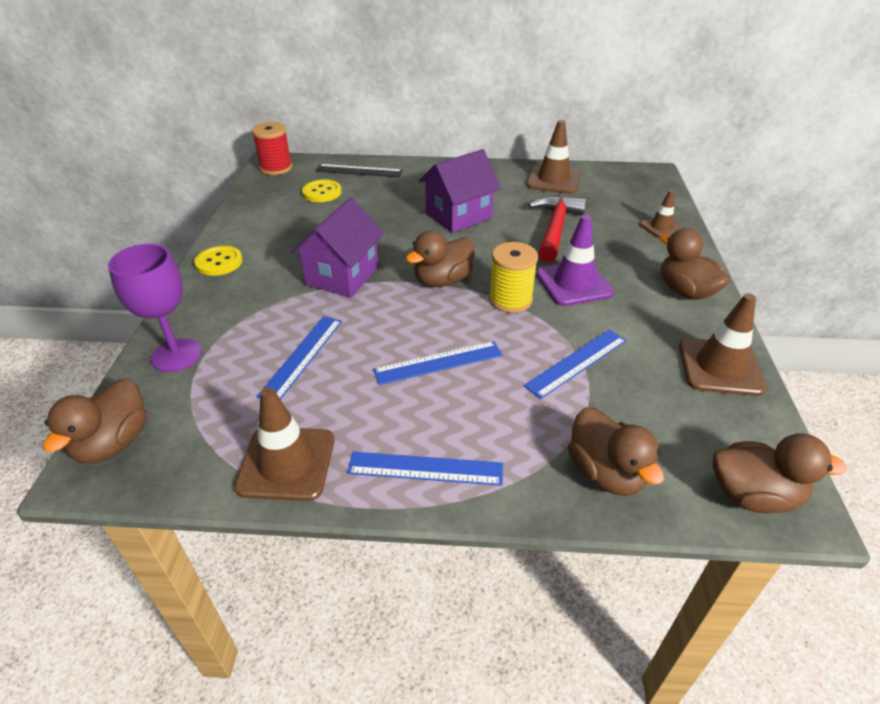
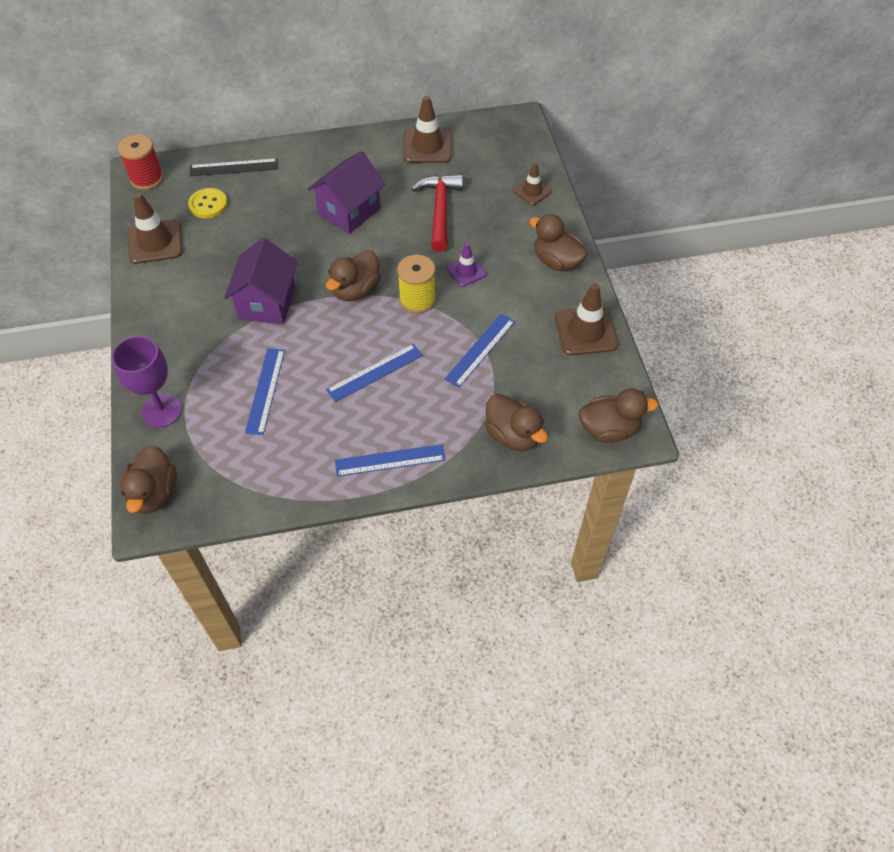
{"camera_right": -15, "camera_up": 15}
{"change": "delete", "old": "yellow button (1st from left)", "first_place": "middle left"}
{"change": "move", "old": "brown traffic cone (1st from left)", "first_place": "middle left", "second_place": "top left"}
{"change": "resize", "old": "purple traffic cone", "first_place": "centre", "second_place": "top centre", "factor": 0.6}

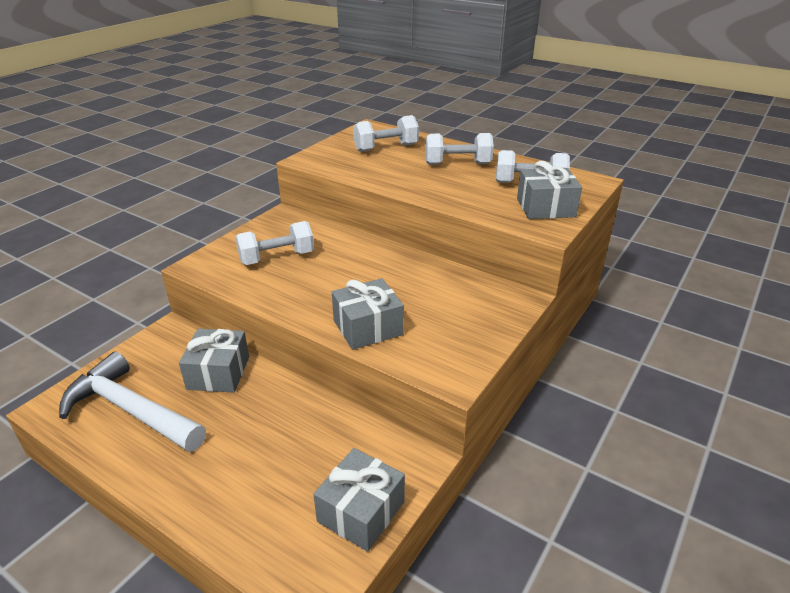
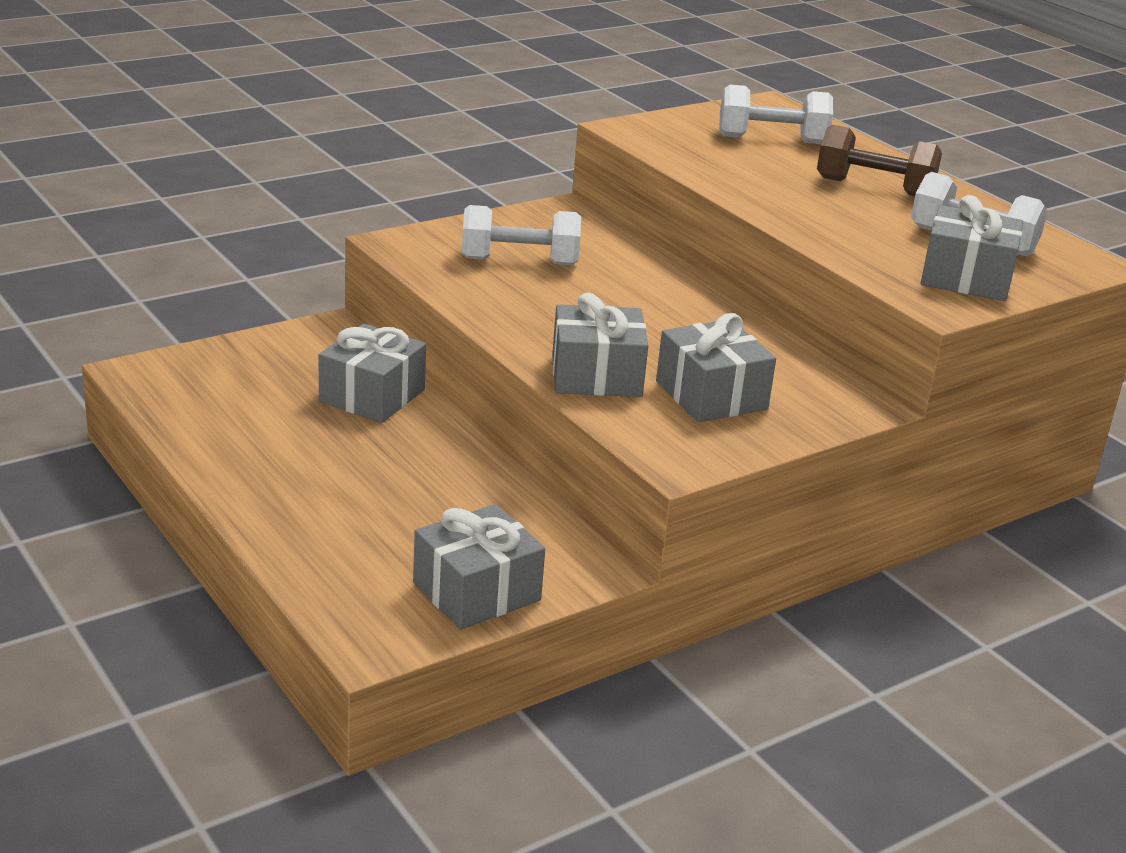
{"camera_right": 20, "camera_up": -5}
{"change": "delete", "old": "white hammer", "first_place": "bottom left"}
{"change": "insert", "new": "grey gift (4th from left)", "second_place": "centre"}
{"change": "recolor", "old": "white dumbbell (3rd from left)", "new": "brown dumbbell", "first_place": "top centre", "second_place": "top right"}

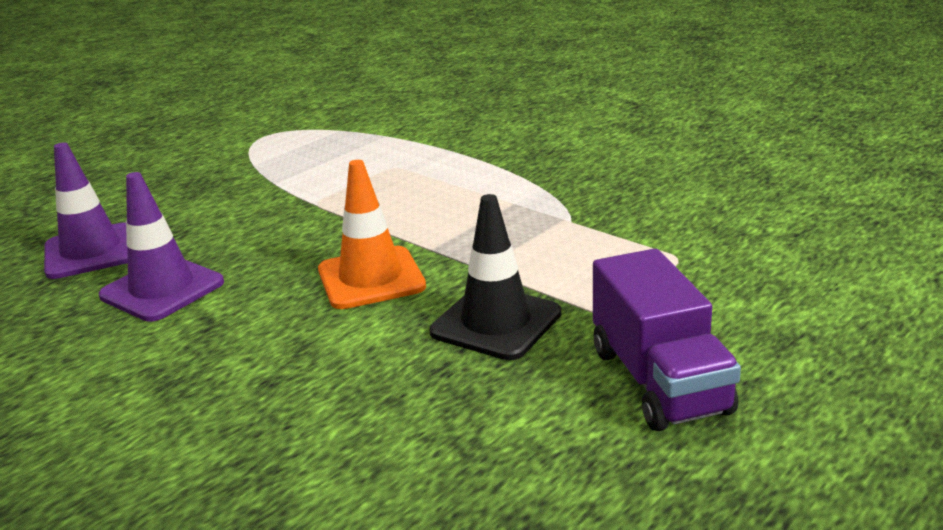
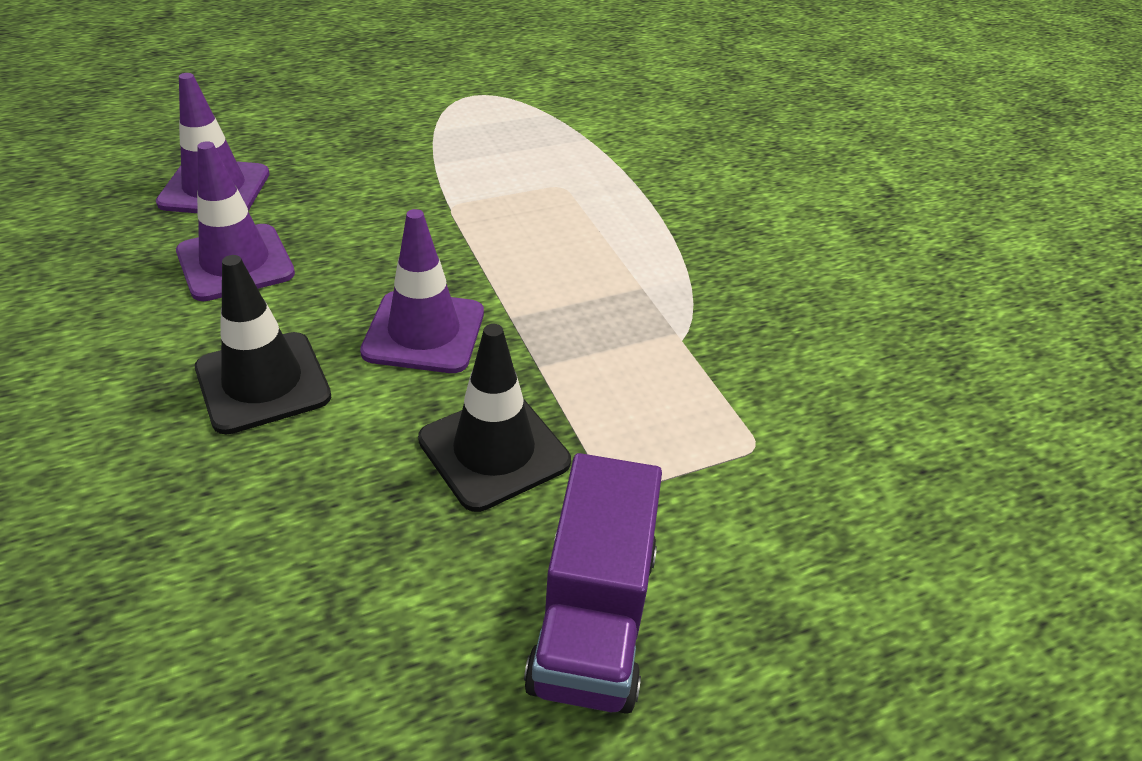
{"camera_right": 20, "camera_up": 15}
{"change": "insert", "new": "black traffic cone (1st from left)", "second_place": "middle left"}
{"change": "recolor", "old": "orange traffic cone", "new": "purple traffic cone (3rd from left)", "first_place": "centre", "second_place": "centre"}

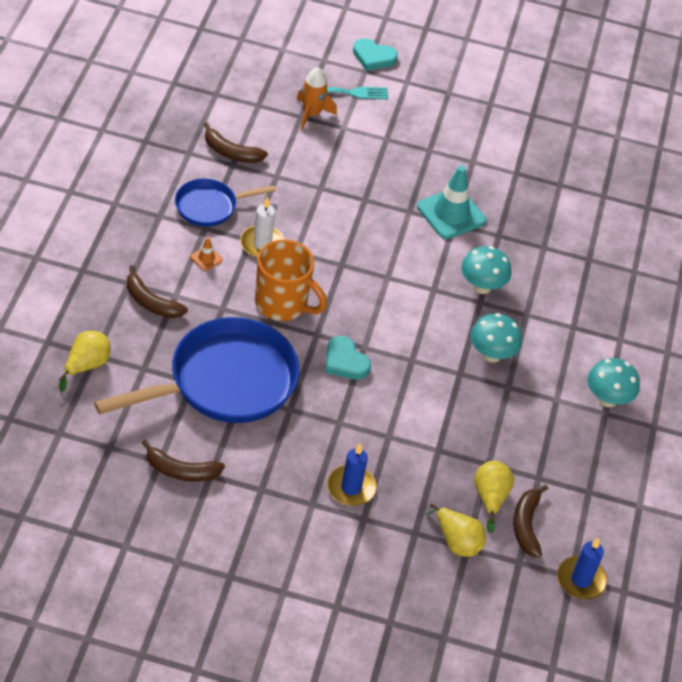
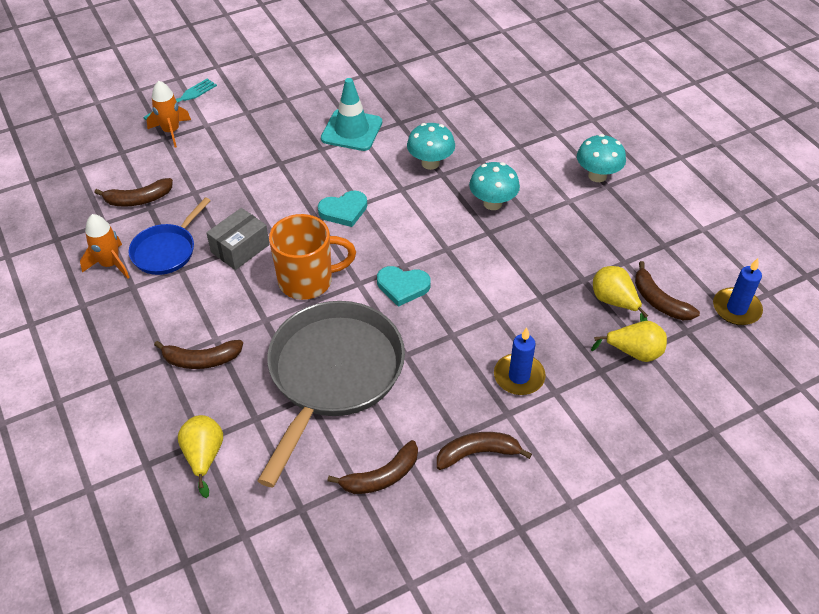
{"camera_right": -35, "camera_up": 0}
{"change": "delete", "old": "orange traffic cone", "first_place": "middle left"}
{"change": "insert", "new": "orange rocket (1st from left)", "second_place": "middle left"}
{"change": "insert", "new": "brown banana (4th from left)", "second_place": "bottom centre"}
{"change": "move", "old": "turquoise heart (2nd from left in the first image)", "new": "turquoise heart (1st from left)", "first_place": "top centre", "second_place": "centre"}
{"change": "replace", "old": "white candle", "new": "grey box", "first_place": "top centre", "second_place": "middle left"}
{"change": "recolor", "old": "blue pan (1st from left)", "new": "grey pan", "first_place": "middle left", "second_place": "centre"}

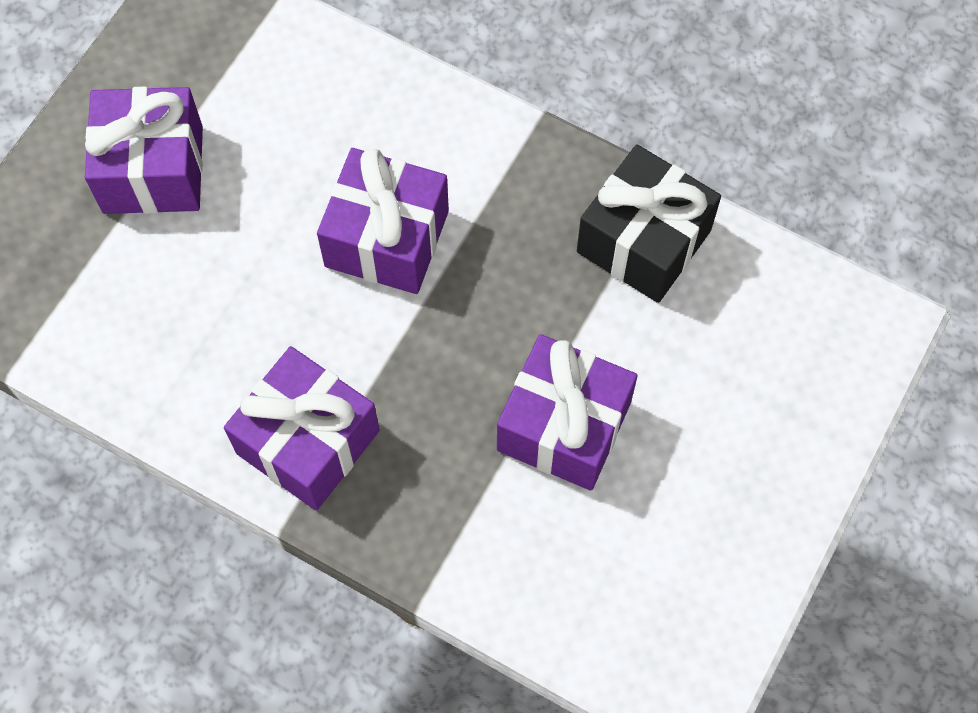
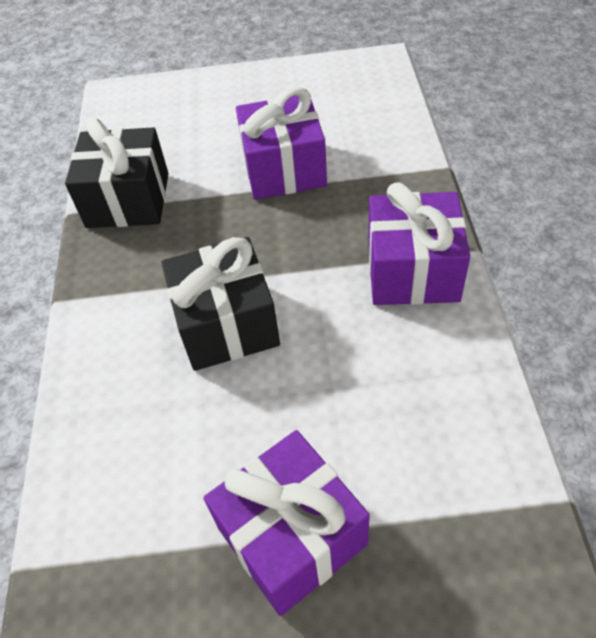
{"camera_right": -120, "camera_up": -15}
{"change": "recolor", "old": "purple gift (3rd from left)", "new": "black gift (2nd from left)", "first_place": "top centre", "second_place": "centre"}

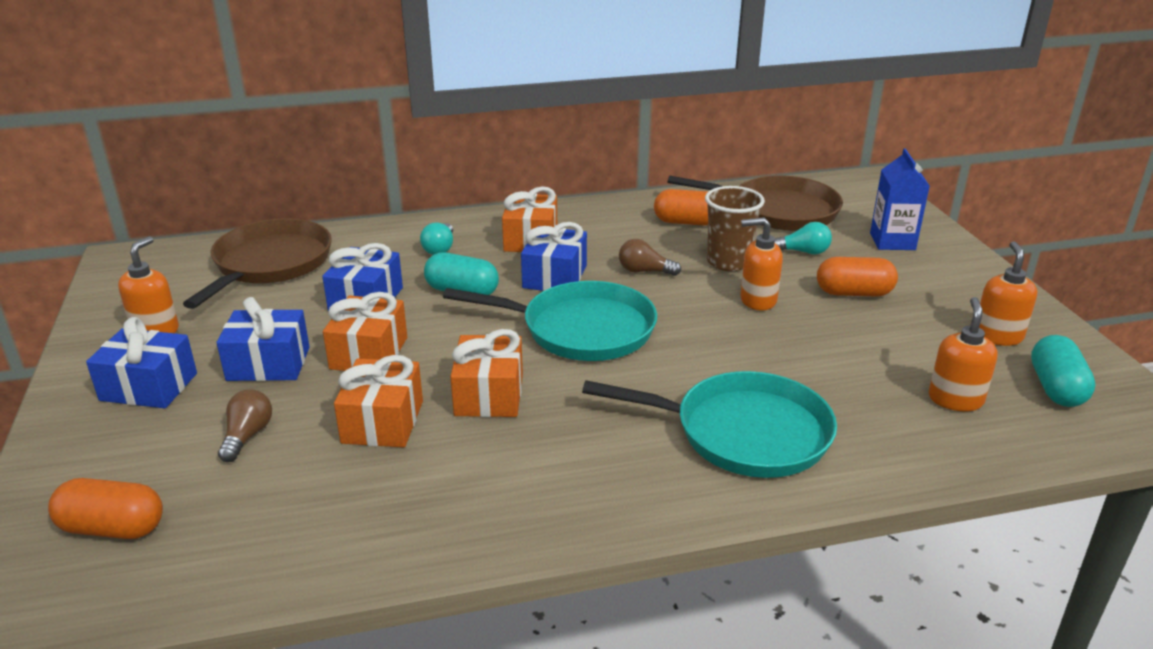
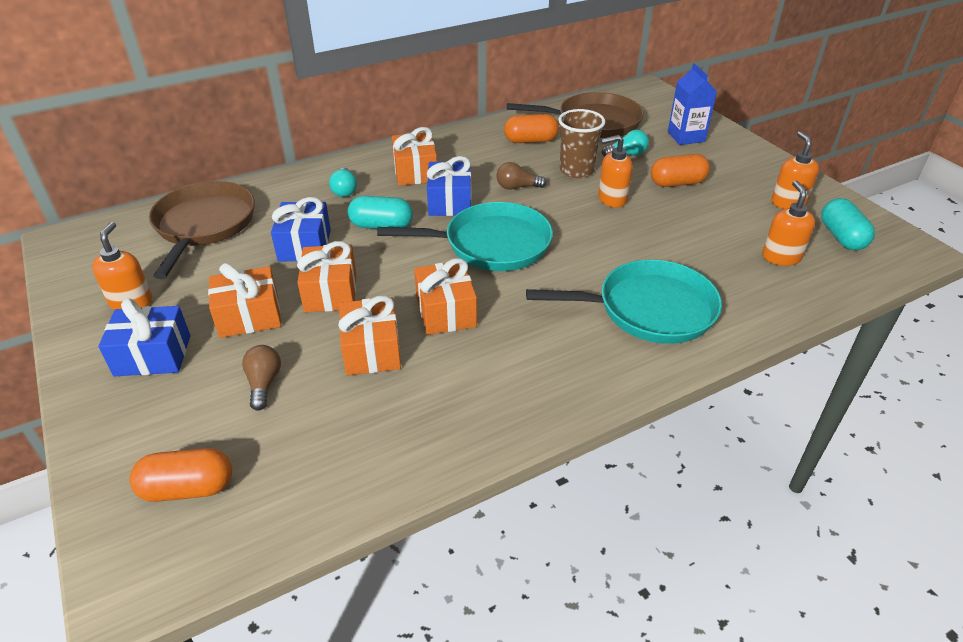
{"camera_right": -15, "camera_up": 10}
{"change": "recolor", "old": "blue gift (2nd from left)", "new": "orange gift (1st from left)", "first_place": "middle left", "second_place": "middle left"}

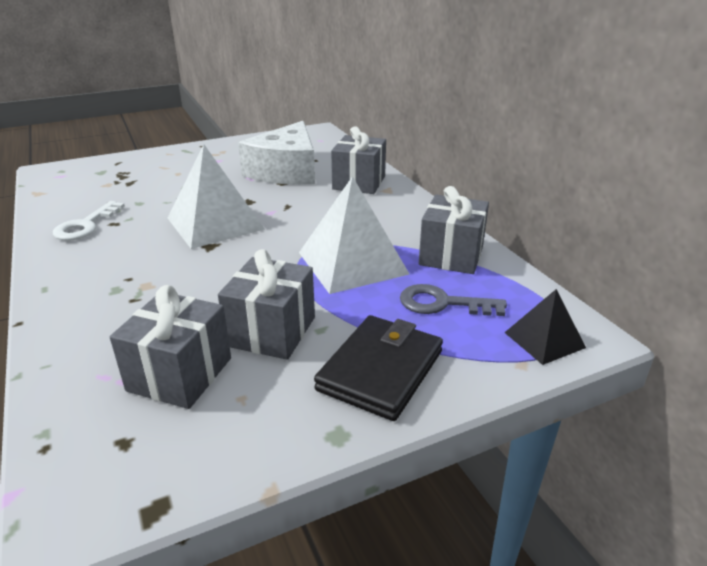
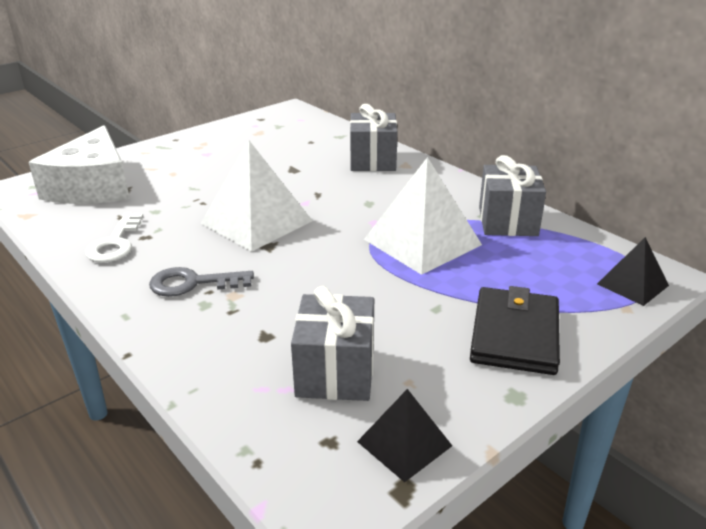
{"camera_right": -15, "camera_up": 0}
{"change": "delete", "old": "grey gift (2nd from left)", "first_place": "centre"}
{"change": "insert", "new": "black pyramid (1st from left)", "second_place": "bottom centre"}
{"change": "move", "old": "white cheese", "first_place": "top centre", "second_place": "top left"}
{"change": "move", "old": "grey key", "first_place": "centre", "second_place": "middle left"}

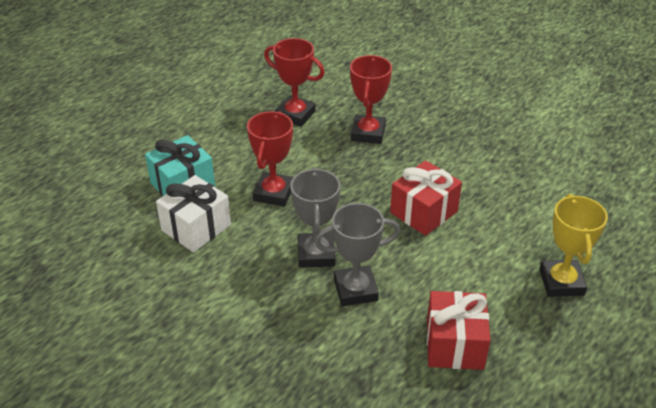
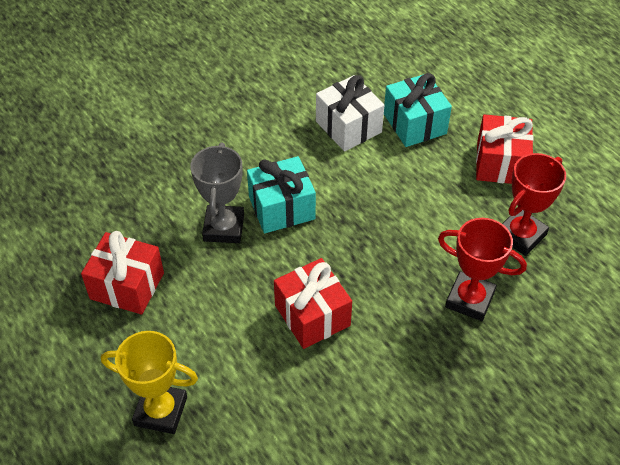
{"camera_right": 105, "camera_up": 10}
{"change": "delete", "old": "red trophy (1st from left)", "first_place": "centre"}
{"change": "insert", "new": "red gift (3rd from left)", "second_place": "top right"}
{"change": "replace", "old": "grey trophy (1st from left)", "new": "turquoise gift (1st from left)", "first_place": "centre", "second_place": "centre"}

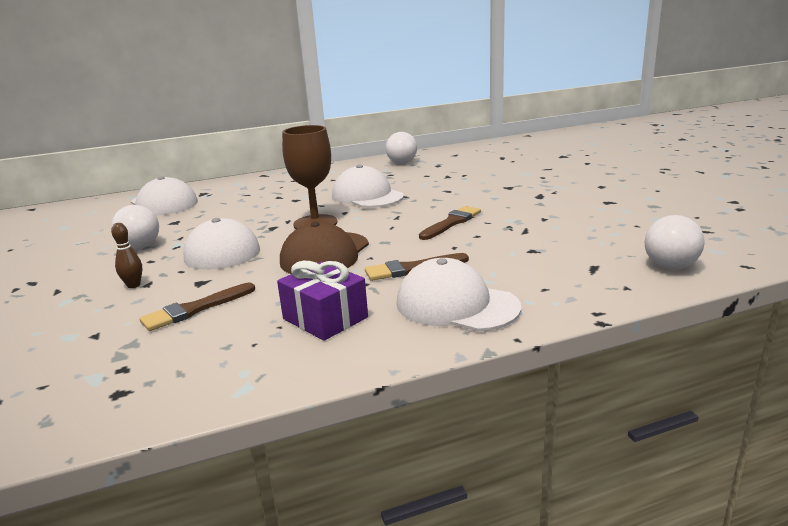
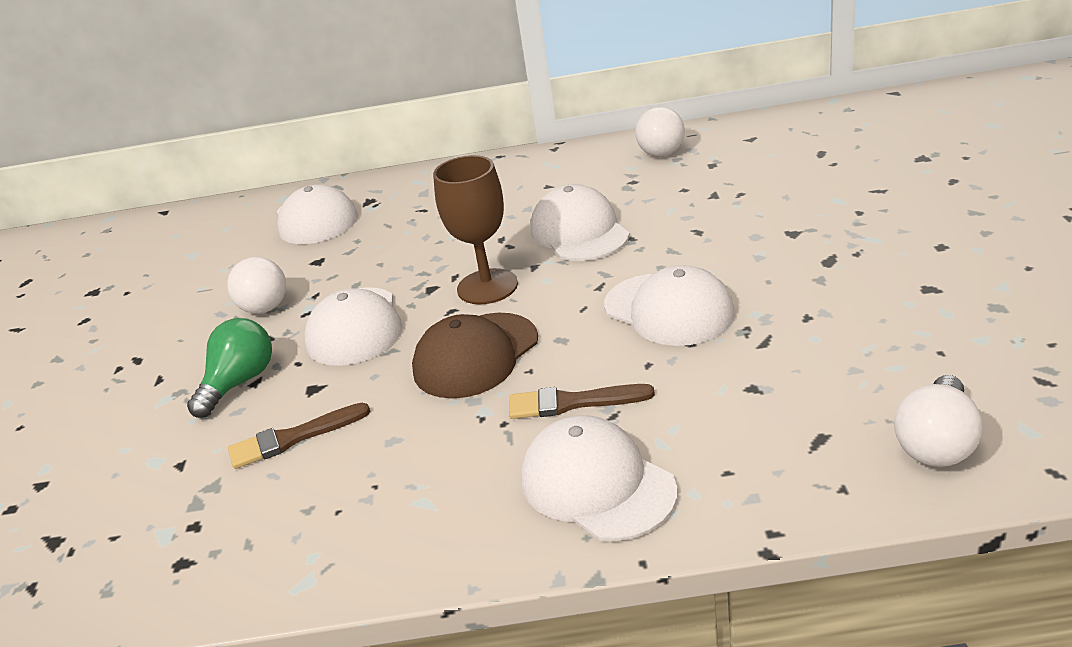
{"camera_right": 20, "camera_up": 10}
{"change": "delete", "old": "purple gift", "first_place": "centre"}
{"change": "replace", "old": "brown bowling pin", "new": "green light bulb", "first_place": "middle left", "second_place": "middle left"}
{"change": "replace", "old": "brown brush (3rd from left)", "new": "white cap (5th from left)", "first_place": "centre", "second_place": "centre"}

